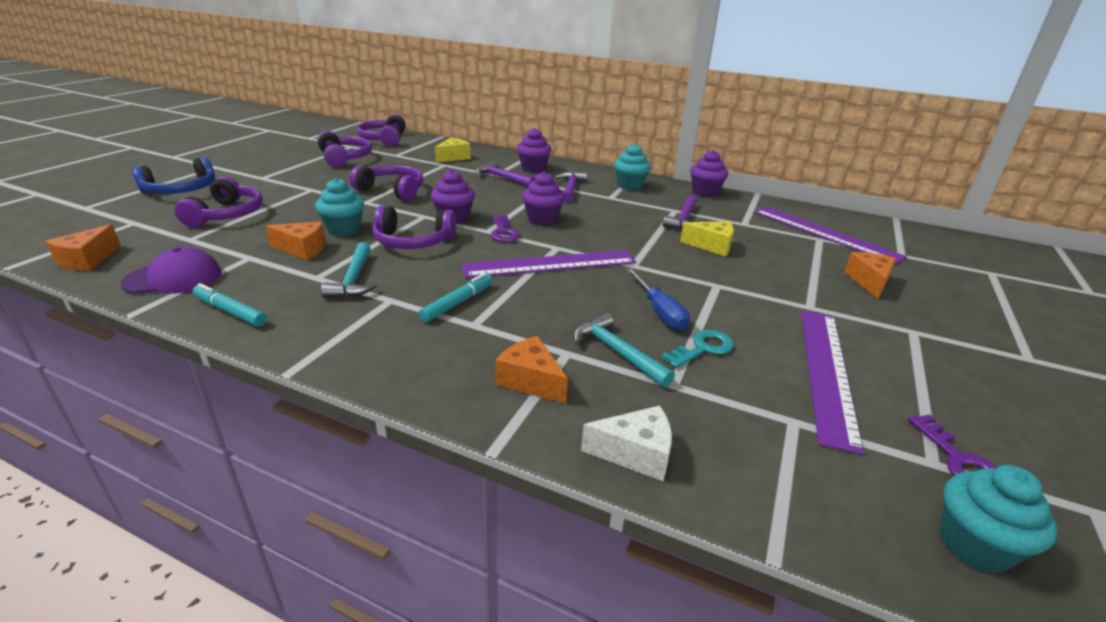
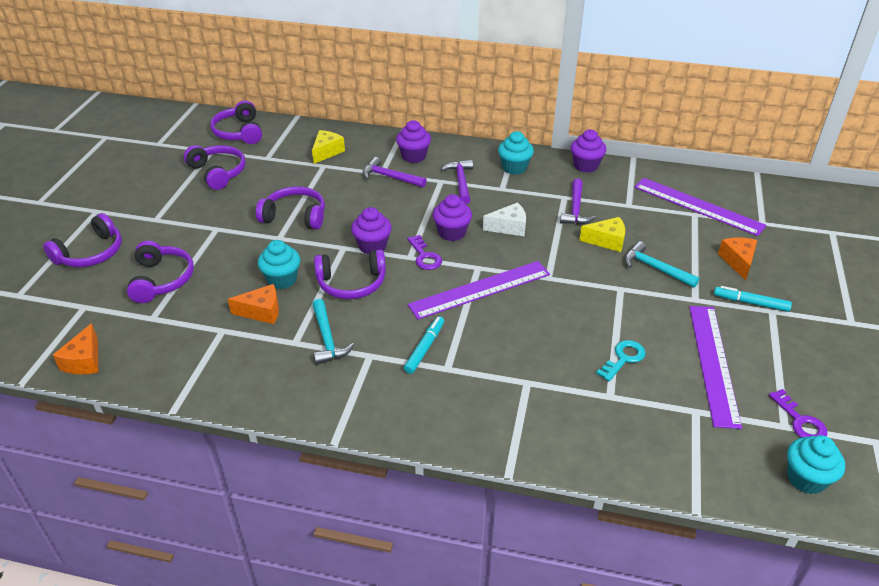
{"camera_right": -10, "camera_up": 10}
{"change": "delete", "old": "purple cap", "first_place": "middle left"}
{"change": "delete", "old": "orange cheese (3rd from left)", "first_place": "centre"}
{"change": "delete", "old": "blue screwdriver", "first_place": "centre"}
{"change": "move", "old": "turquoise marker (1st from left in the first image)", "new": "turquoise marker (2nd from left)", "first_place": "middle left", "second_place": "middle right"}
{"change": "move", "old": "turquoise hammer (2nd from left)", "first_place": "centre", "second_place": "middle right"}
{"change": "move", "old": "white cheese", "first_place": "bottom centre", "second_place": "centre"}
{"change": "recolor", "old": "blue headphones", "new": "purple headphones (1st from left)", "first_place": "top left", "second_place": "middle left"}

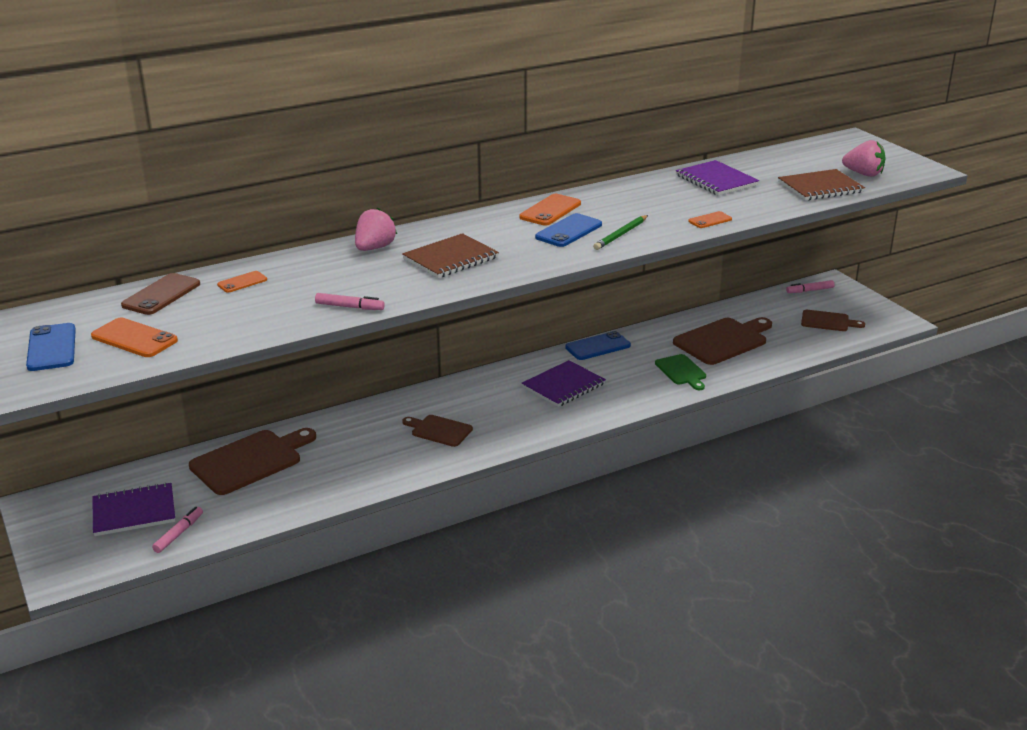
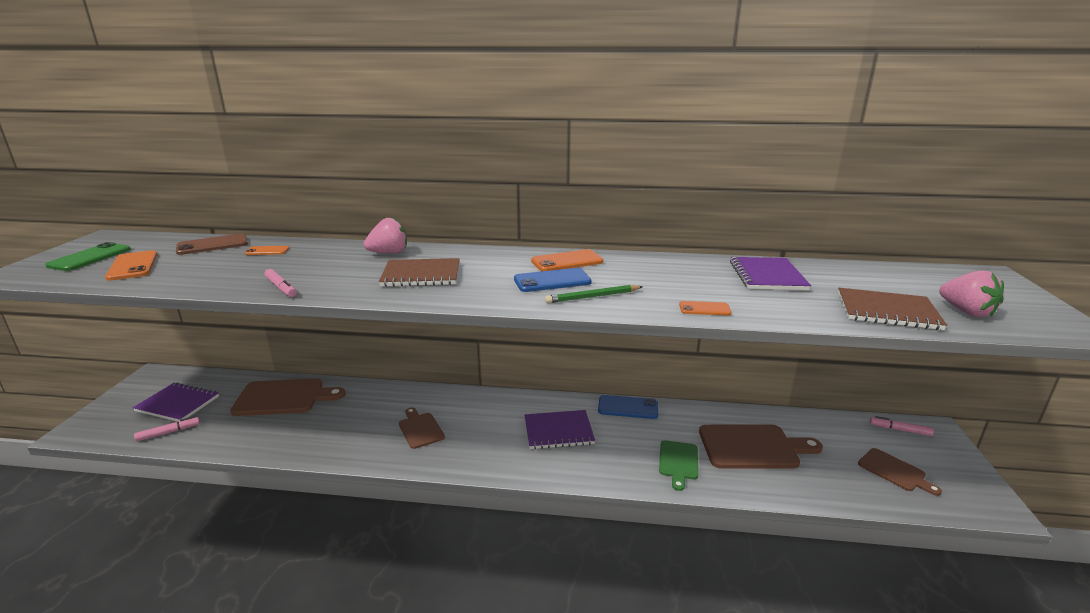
{"camera_right": 35, "camera_up": -5}
{"change": "recolor", "old": "blue phone (1st from left)", "new": "green phone", "first_place": "middle left", "second_place": "middle left"}

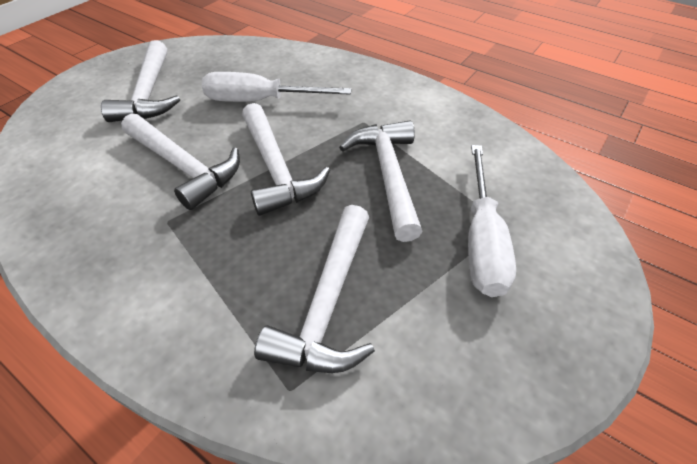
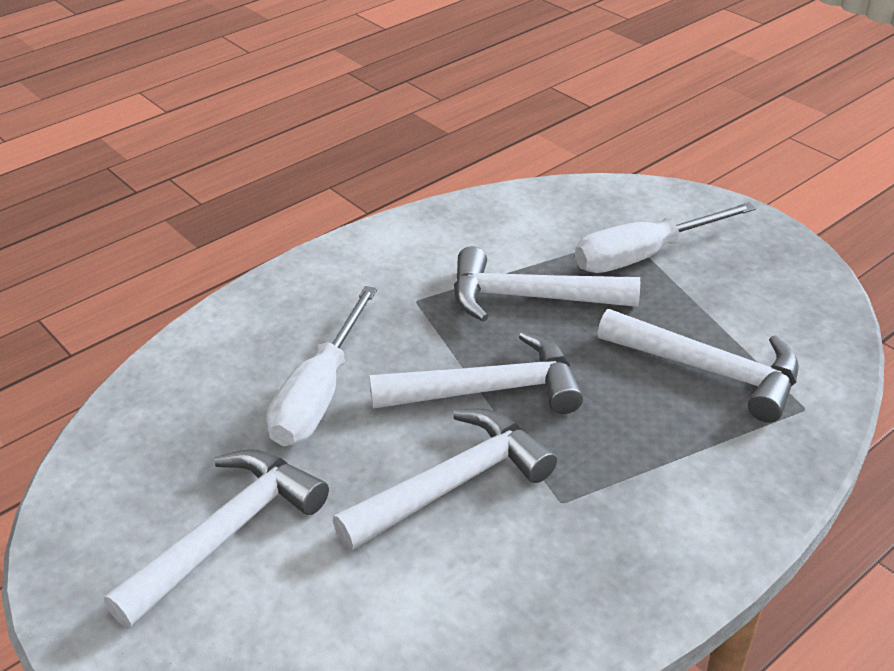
{"camera_right": -75, "camera_up": -10}
{"change": "rotate", "old": "white hammer (1st from left)", "first_place": "top left", "second_place": "bottom left", "degrees": -60}
{"change": "rotate", "old": "white screwdriver (2nd from left)", "first_place": "middle right", "second_place": "middle right", "degrees": 135}

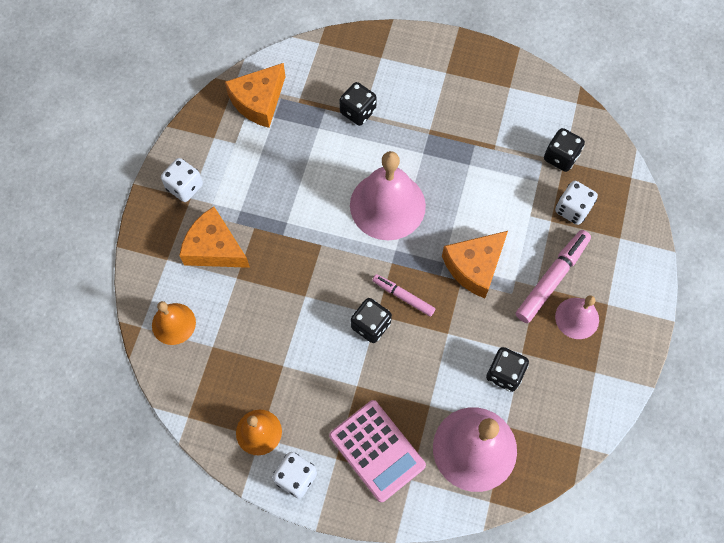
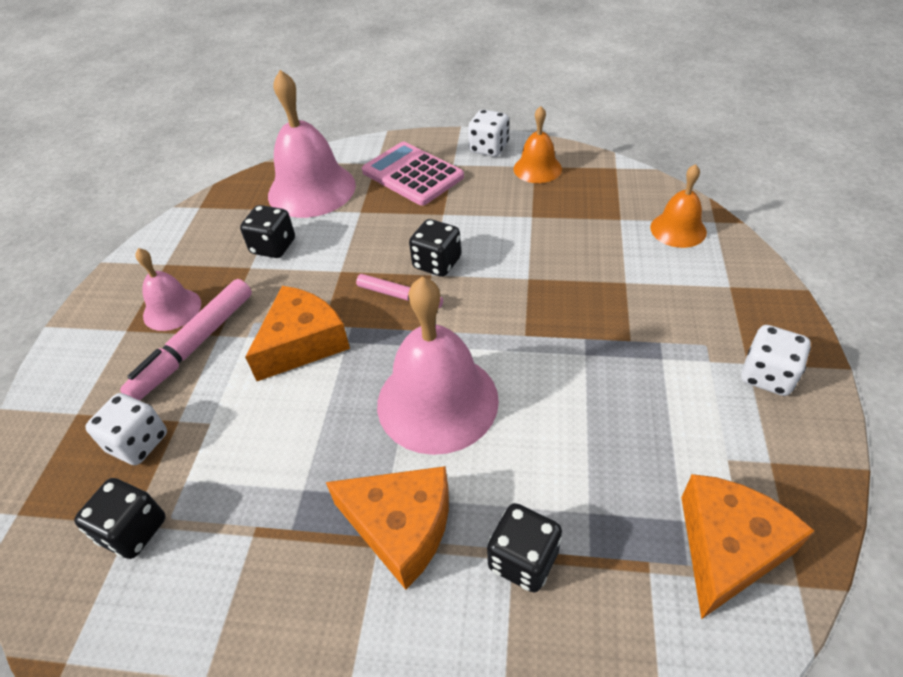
{"camera_right": 175, "camera_up": -20}
{"change": "move", "old": "orange cheese (1st from left in the first image)", "new": "orange cheese (2nd from left)", "first_place": "middle left", "second_place": "bottom centre"}

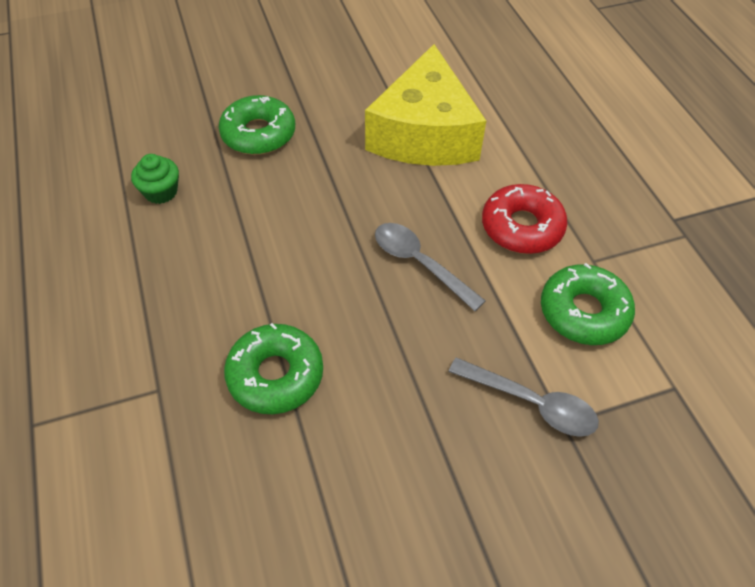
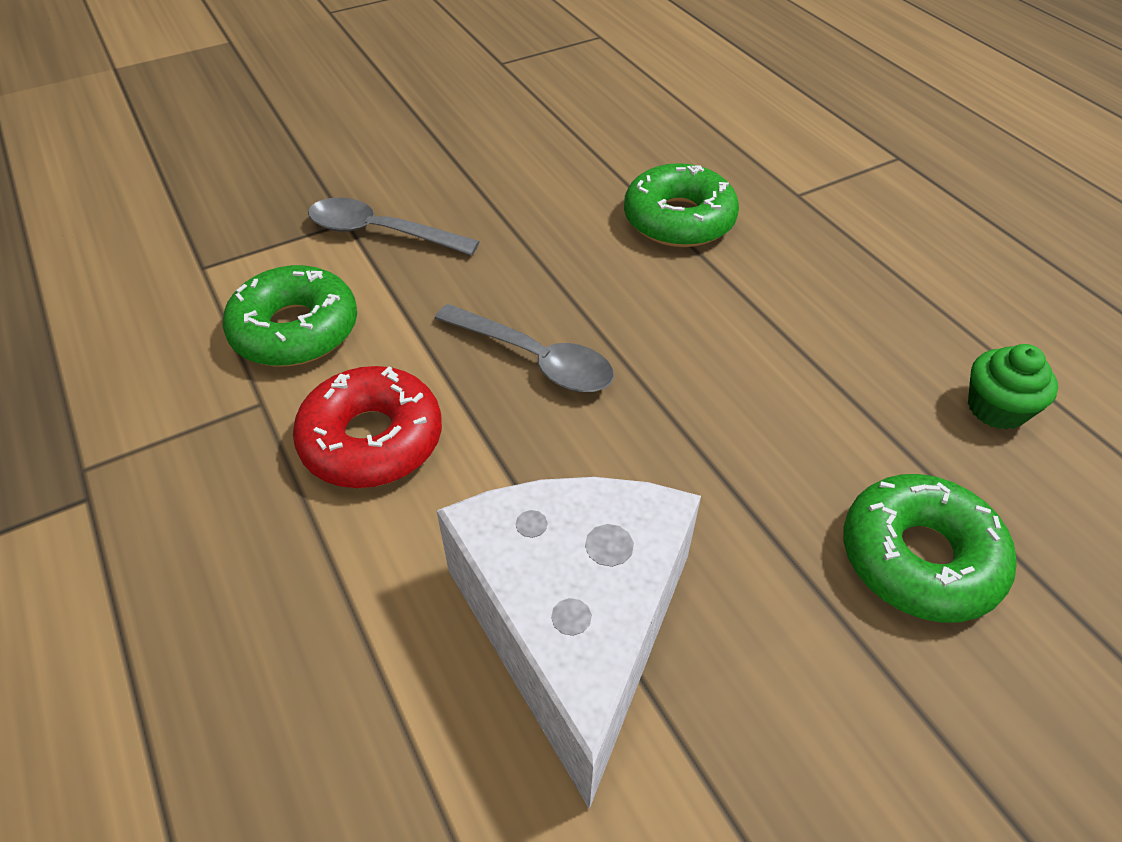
{"camera_right": 170, "camera_up": -5}
{"change": "recolor", "old": "yellow cheese", "new": "white cheese", "first_place": "top centre", "second_place": "bottom centre"}

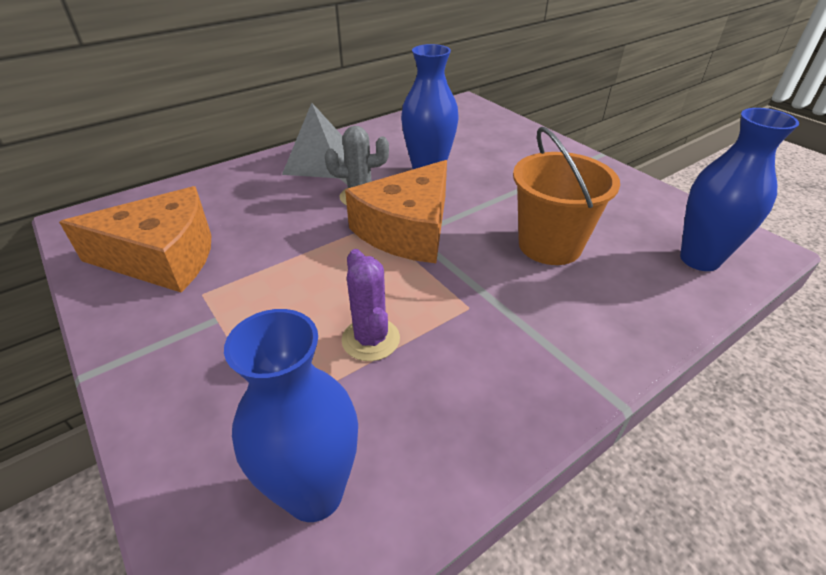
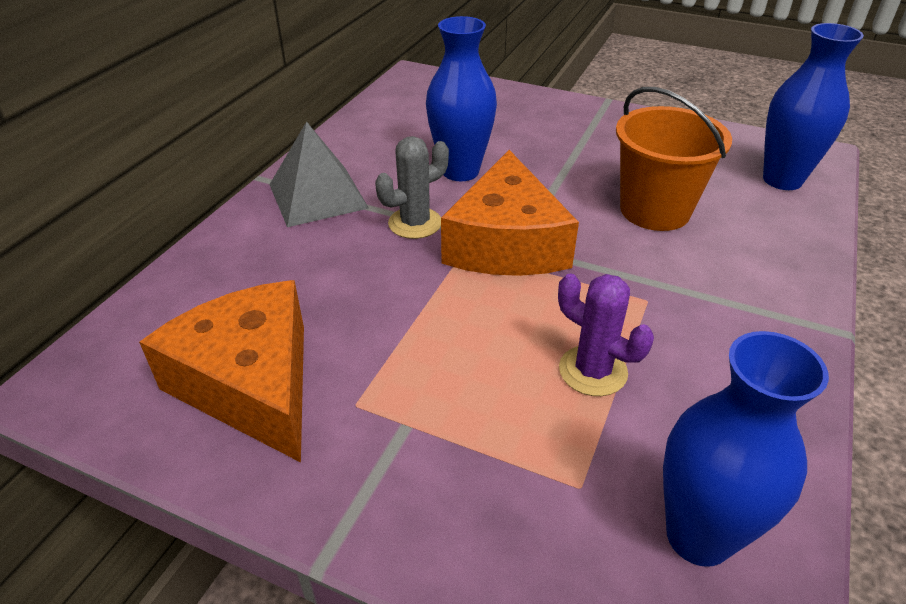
{"camera_right": -30, "camera_up": 0}
{"change": "rotate", "old": "orange cheese (1st from left)", "first_place": "middle left", "second_place": "middle left", "degrees": -90}

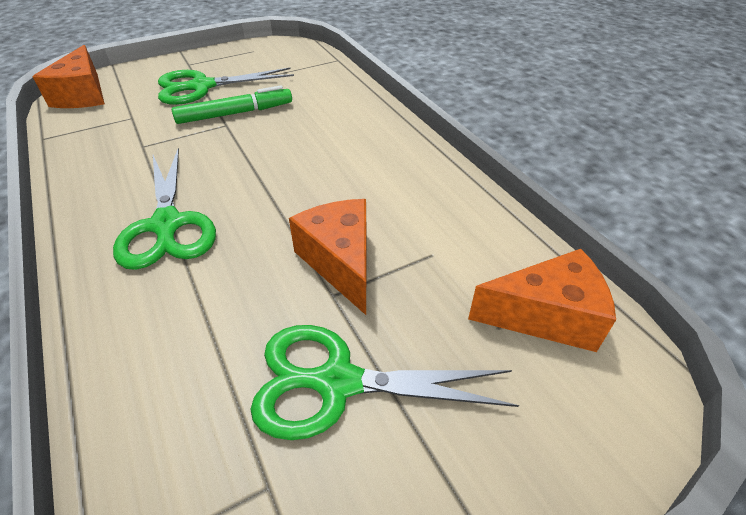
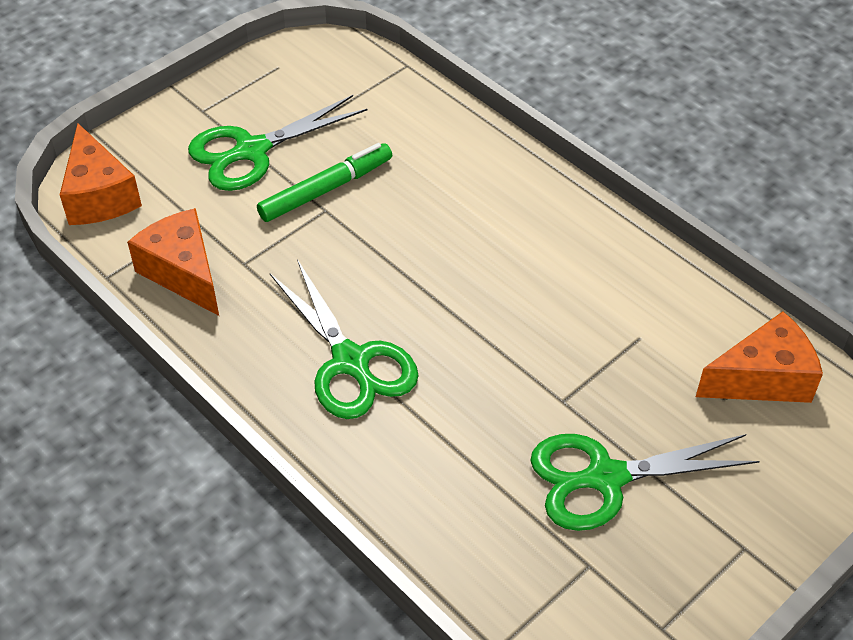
{"camera_right": -15, "camera_up": 5}
{"change": "move", "old": "orange cheese (2nd from left)", "first_place": "centre", "second_place": "middle left"}

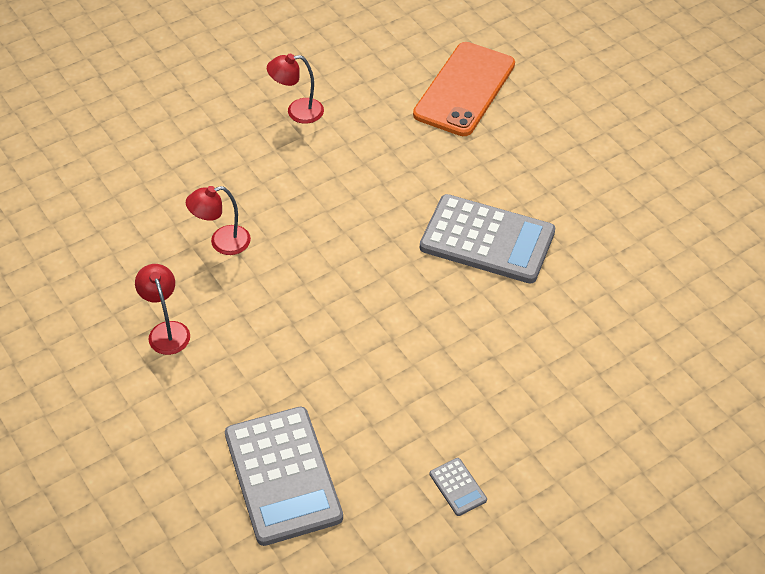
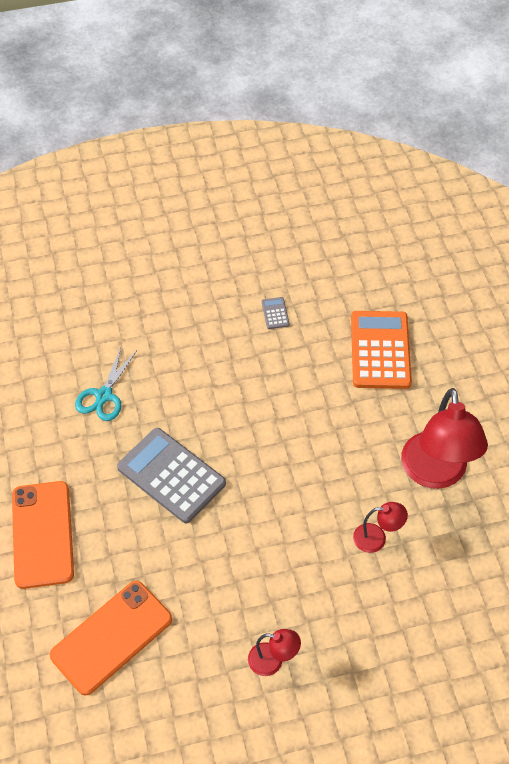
{"camera_right": -160, "camera_up": 5}
{"change": "insert", "new": "orange phone (1st from left)", "second_place": "bottom left"}
{"change": "insert", "new": "turquoise scissors", "second_place": "middle left"}
{"change": "recolor", "old": "grey calculator (1st from left)", "new": "orange calculator", "first_place": "bottom centre", "second_place": "middle right"}
{"change": "resize", "old": "red lamp (1st from left in the first image)", "first_place": "middle left", "second_place": "middle right", "factor": 2.1}

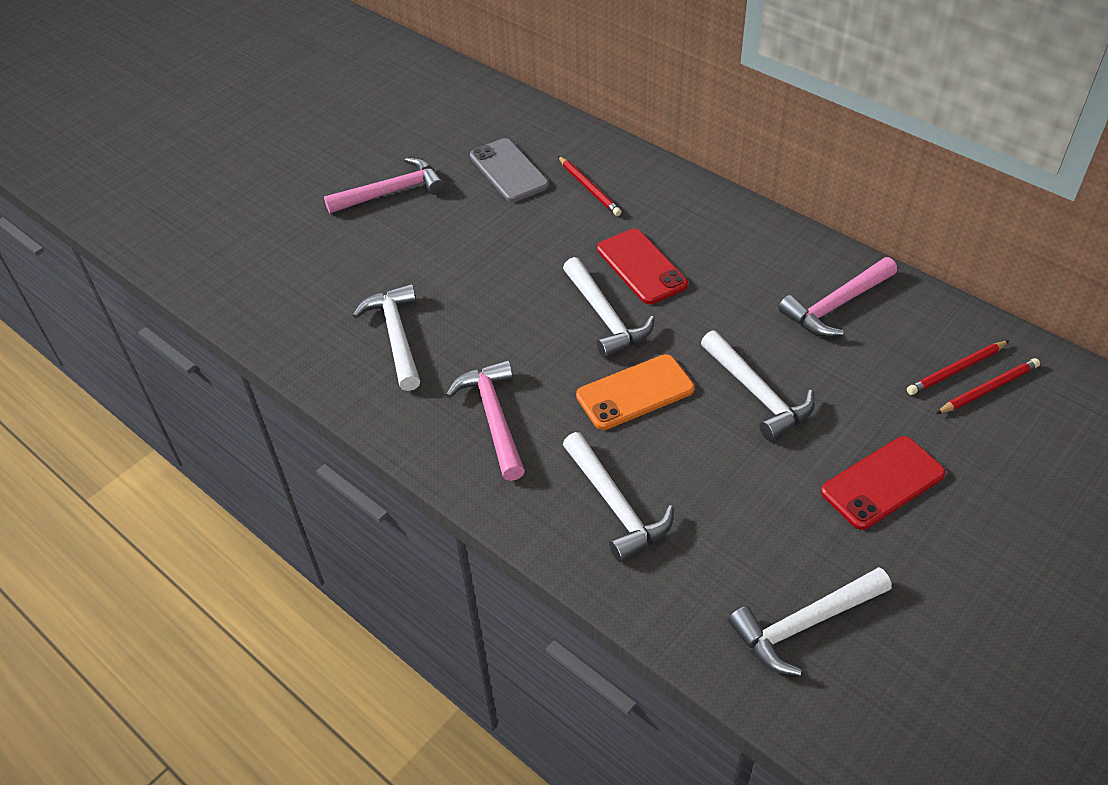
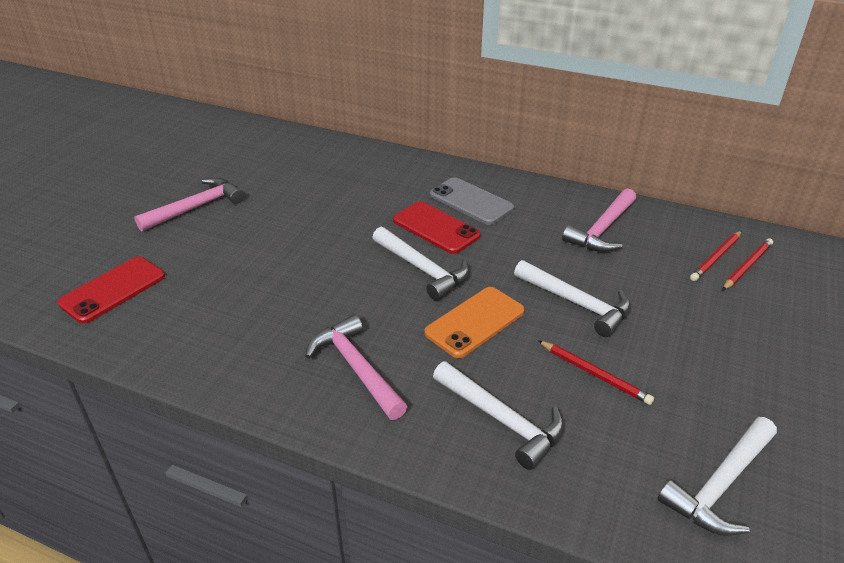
{"camera_right": -20, "camera_up": -10}
{"change": "delete", "old": "white hammer (1st from left)", "first_place": "centre"}
{"change": "move", "old": "grey phone", "first_place": "top centre", "second_place": "centre"}
{"change": "move", "old": "red pencil (1st from left)", "first_place": "top centre", "second_place": "middle right"}
{"change": "move", "old": "red phone (2nd from left in the first image)", "new": "red phone (1st from left)", "first_place": "middle right", "second_place": "middle left"}

